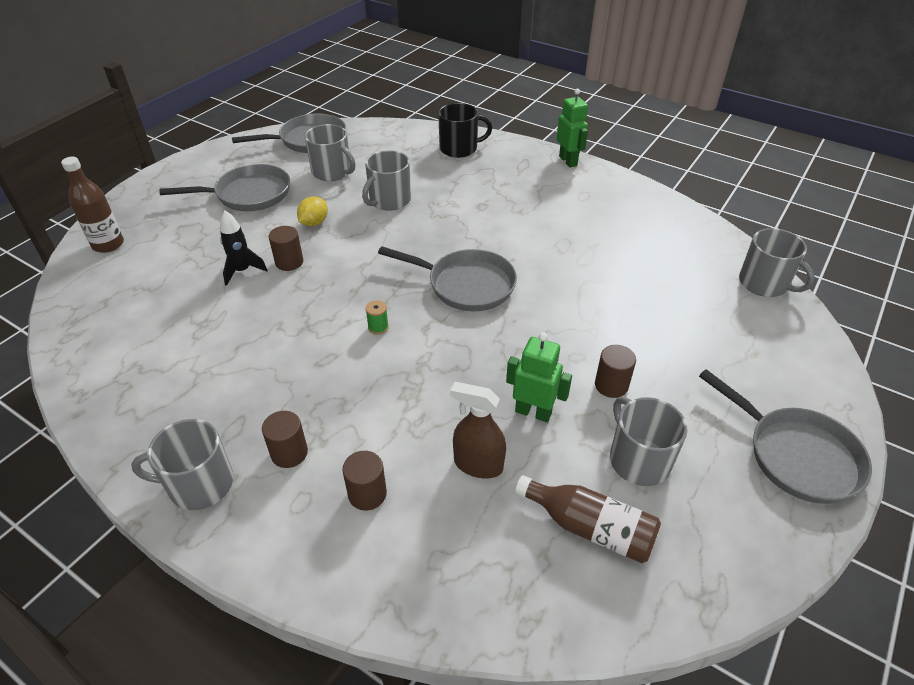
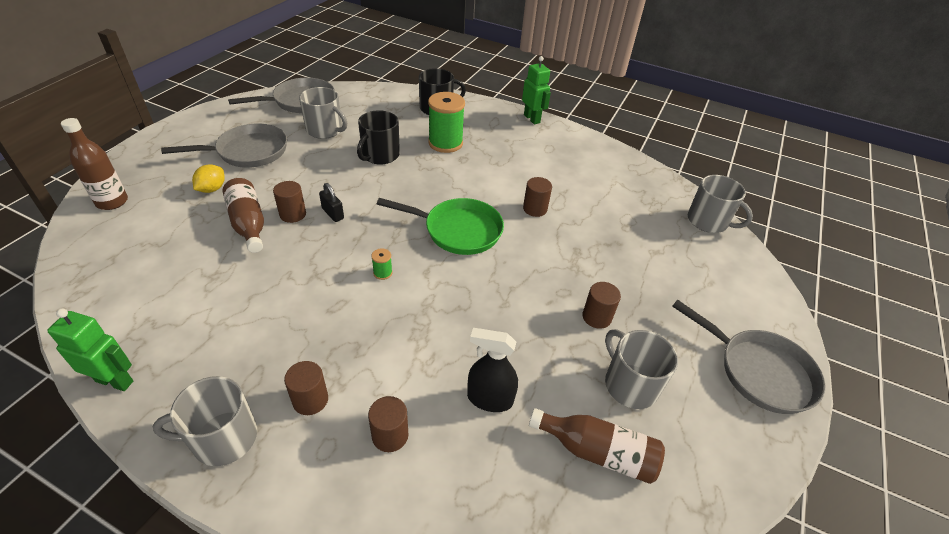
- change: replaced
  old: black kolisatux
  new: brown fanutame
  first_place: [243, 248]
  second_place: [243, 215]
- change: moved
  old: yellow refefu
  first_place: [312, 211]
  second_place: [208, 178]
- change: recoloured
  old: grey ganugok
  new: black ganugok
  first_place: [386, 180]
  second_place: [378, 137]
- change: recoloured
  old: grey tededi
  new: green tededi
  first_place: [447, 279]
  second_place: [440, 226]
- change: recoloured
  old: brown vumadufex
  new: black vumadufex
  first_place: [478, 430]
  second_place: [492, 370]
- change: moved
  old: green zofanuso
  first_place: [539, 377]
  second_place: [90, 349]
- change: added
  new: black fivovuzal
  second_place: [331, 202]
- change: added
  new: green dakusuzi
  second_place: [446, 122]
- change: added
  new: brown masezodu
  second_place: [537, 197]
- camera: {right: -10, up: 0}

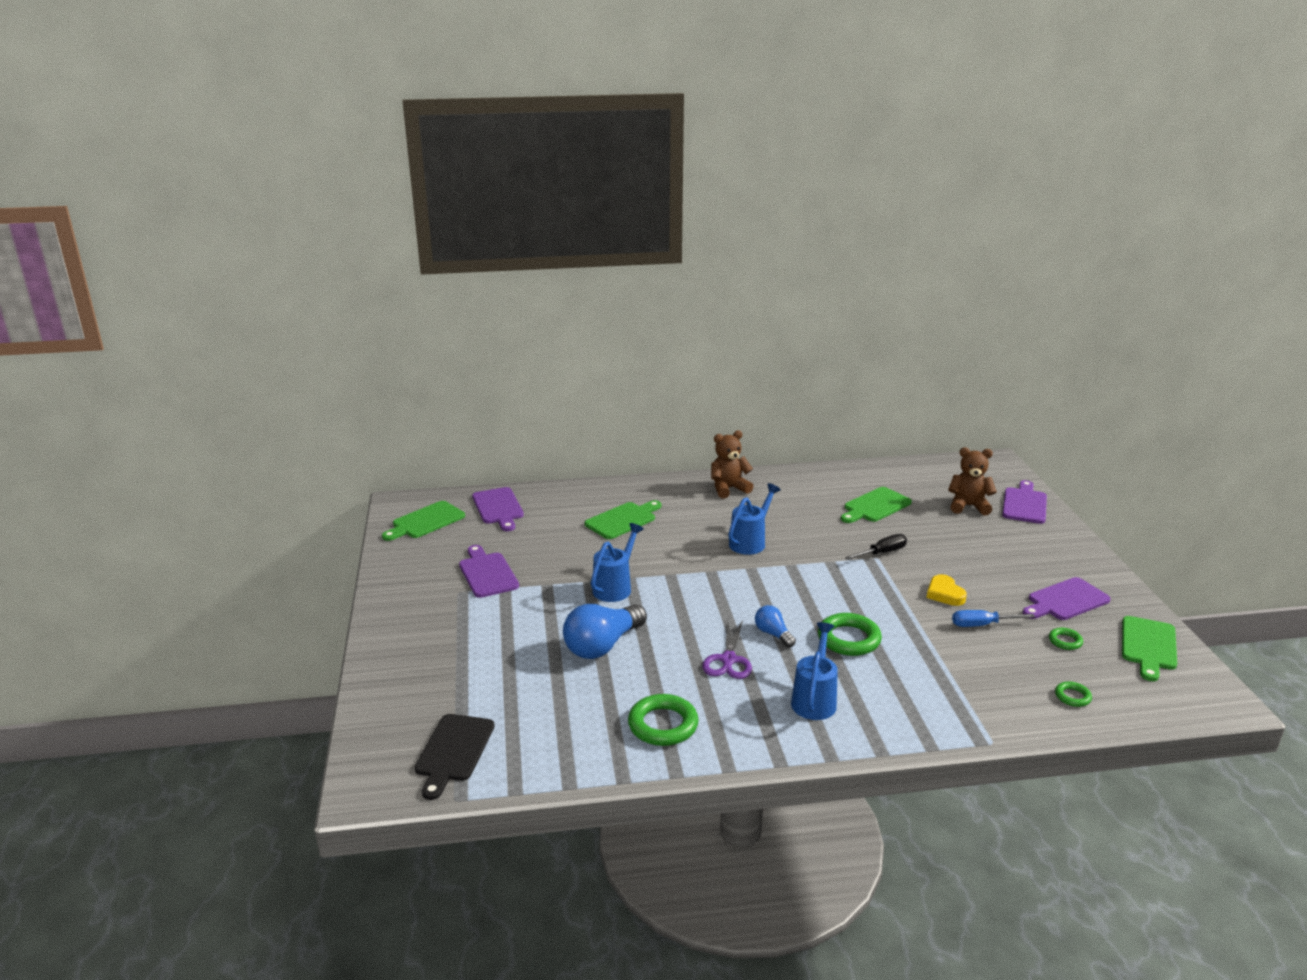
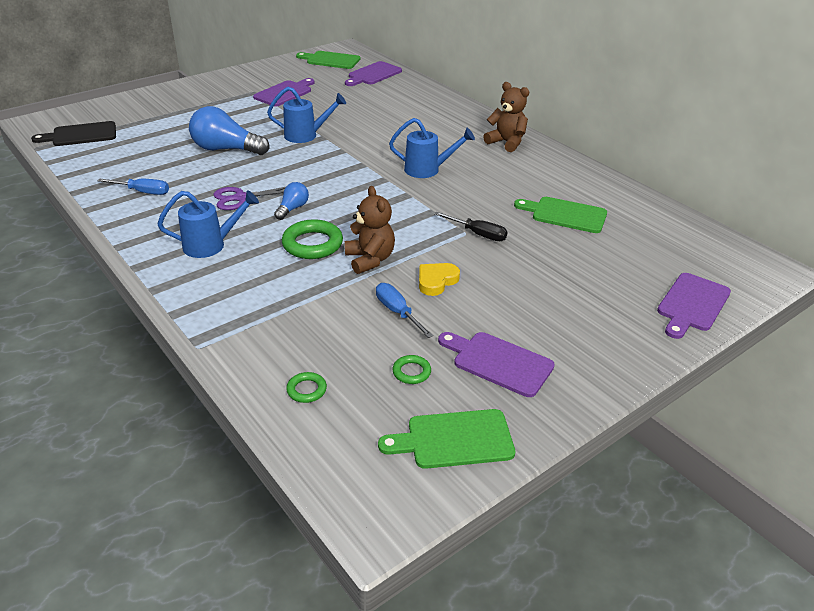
- change: removed
  old: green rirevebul
  first_place: [623, 519]
- change: replaced
  old: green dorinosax
  new: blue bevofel
  first_place: [663, 720]
  second_place: [133, 187]
- change: moved
  old: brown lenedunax
  first_place: [972, 481]
  second_place: [370, 230]
- change: turned
  old: purple rirevebul
  first_place: [1024, 502]
  second_place: [694, 306]
  degrees: 135
- camera: {right: 60, up: 10}

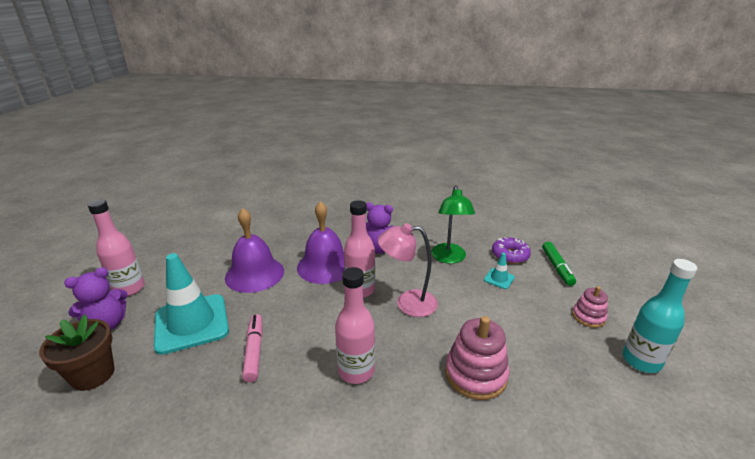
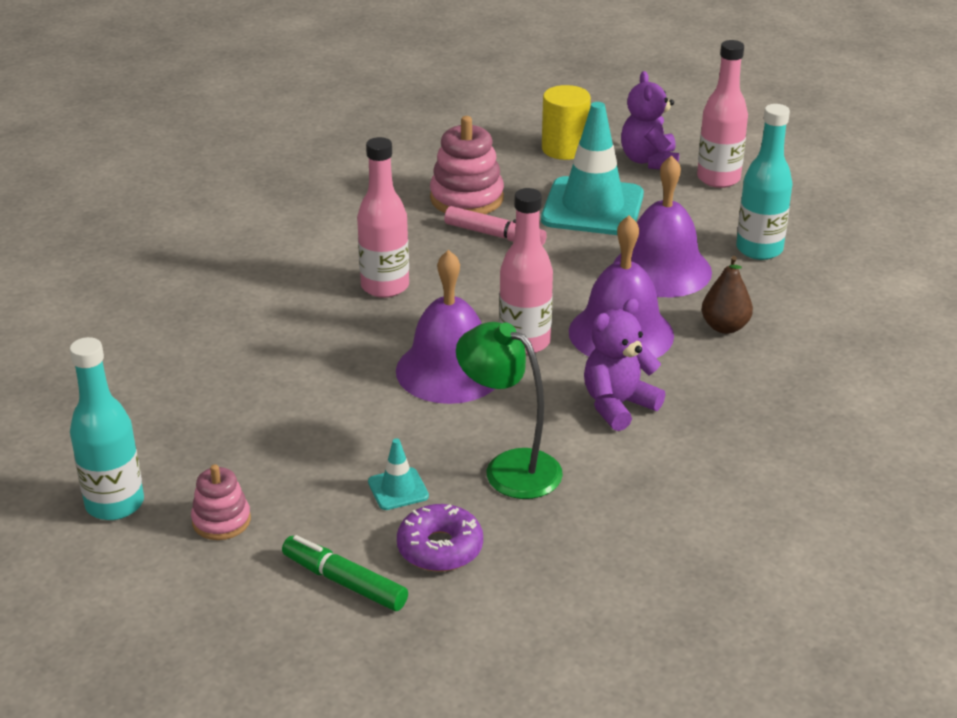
- change: replaced
  old: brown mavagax
  new: yellow masezodu
  first_place: [77, 353]
  second_place: [566, 122]
- change: replaced
  old: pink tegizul
  new: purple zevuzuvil
  first_place: [408, 270]
  second_place: [445, 327]
- change: moved
  old: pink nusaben
  first_place: [477, 358]
  second_place: [467, 165]
- change: added
  new: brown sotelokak
  second_place: [727, 295]
- change: added
  new: turquoise fanutame
  second_place: [764, 182]
- camera: {right: 125, up: 5}

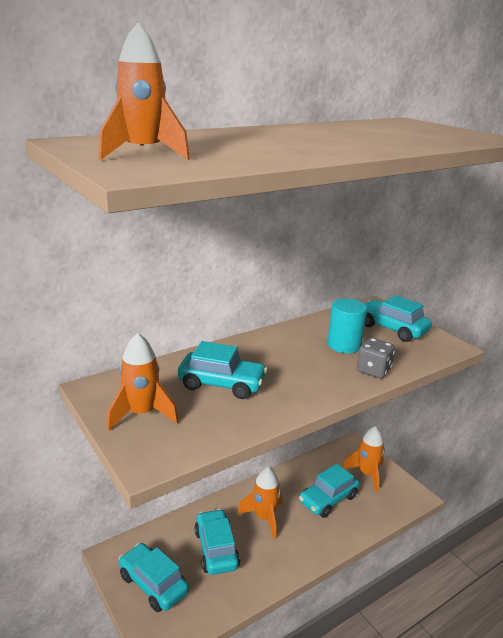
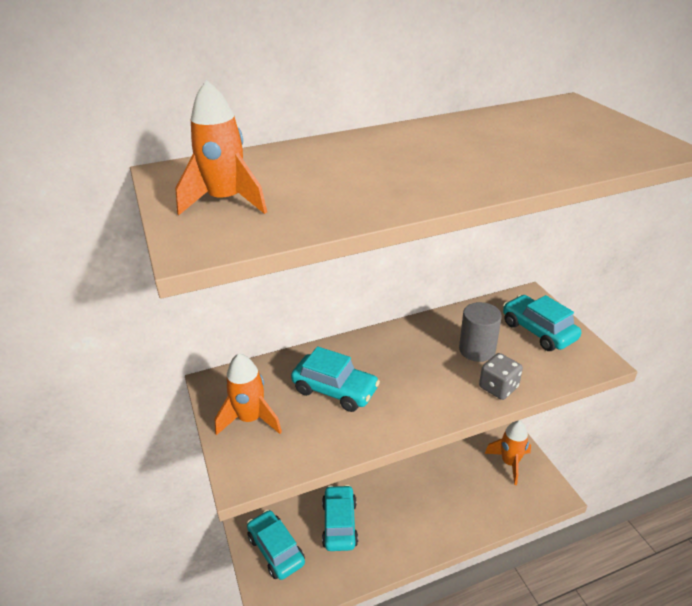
- change: removed
  old: orange kolisatux
  first_place: [260, 502]
- change: removed
  old: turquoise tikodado
  first_place: [329, 491]
- change: recoloured
  old: turquoise masezodu
  new: grey masezodu
  first_place: [347, 326]
  second_place: [480, 332]
- camera: {right: 15, up: 10}

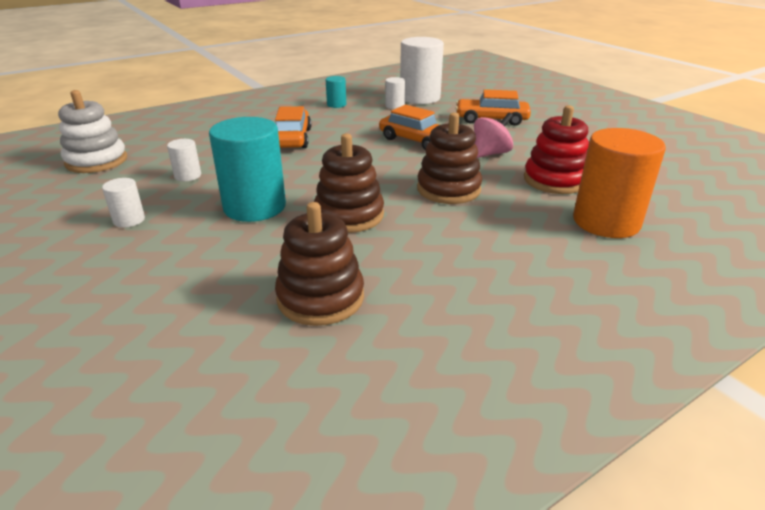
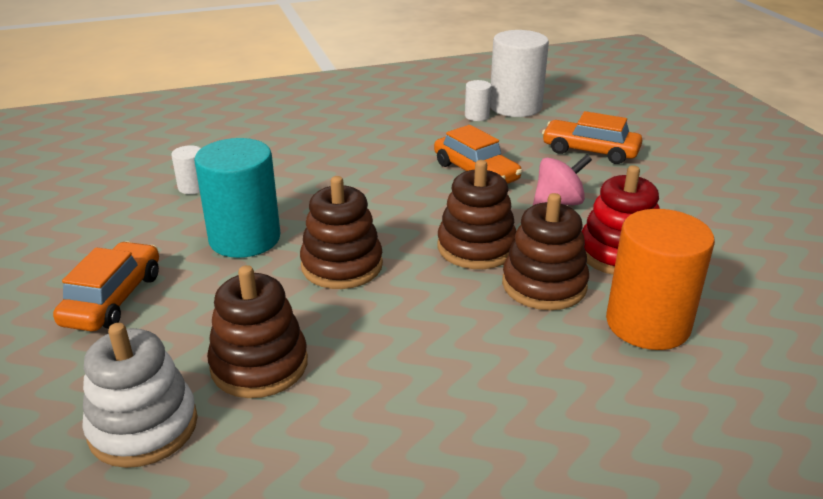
- change: moved
  old: white nusaben
  first_place: [92, 131]
  second_place: [140, 395]
- change: removed
  old: white masezodu
  first_place: [123, 203]
- change: moved
  old: orange tikodado
  first_place: [293, 127]
  second_place: [106, 286]
- change: removed
  old: turquoise masezodu
  first_place: [336, 92]
- change: added
  new: brown nusaben
  second_place: [545, 251]
- camera: {right: 15, up: 0}

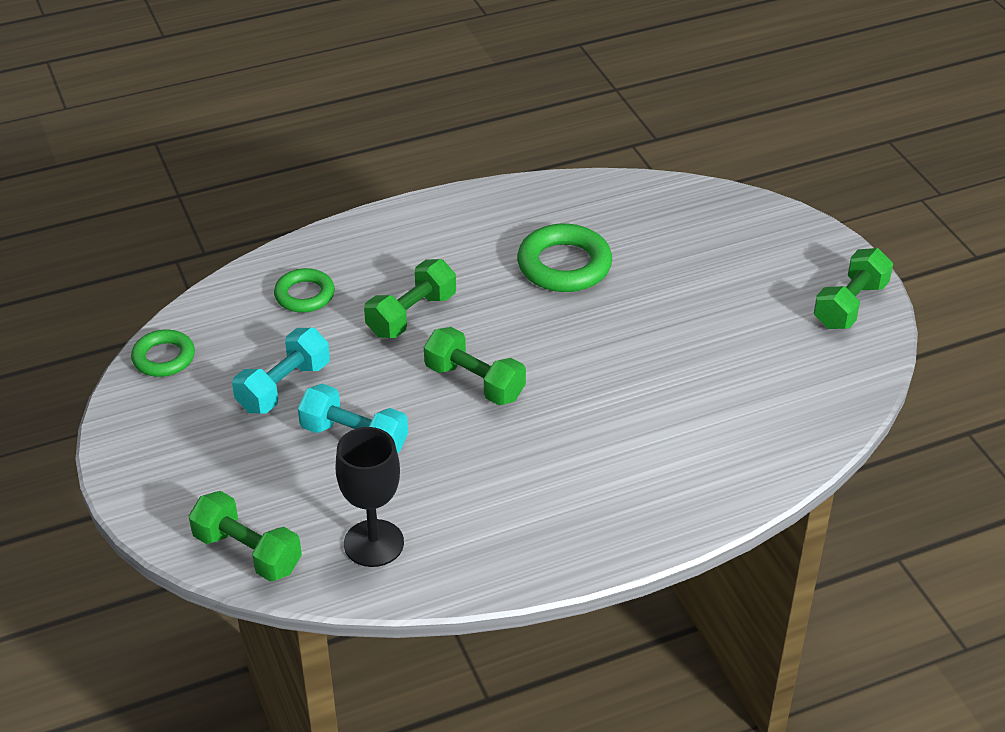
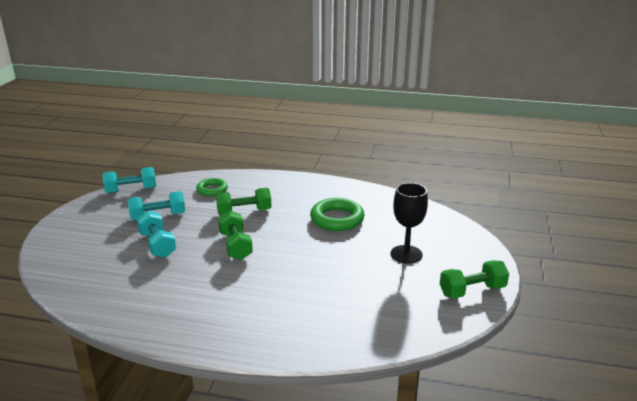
- change: replaced
  old: green dorinosax
  new: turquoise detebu
  first_place: [163, 353]
  second_place: [129, 180]
- change: removed
  old: green detebu
  first_place: [245, 536]
- change: moved
  old: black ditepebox
  first_place: [370, 497]
  second_place: [409, 223]
- camera: {right: 35, up: -15}

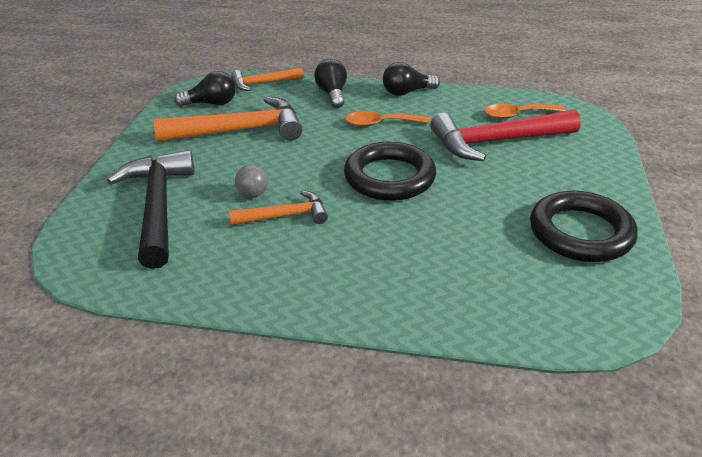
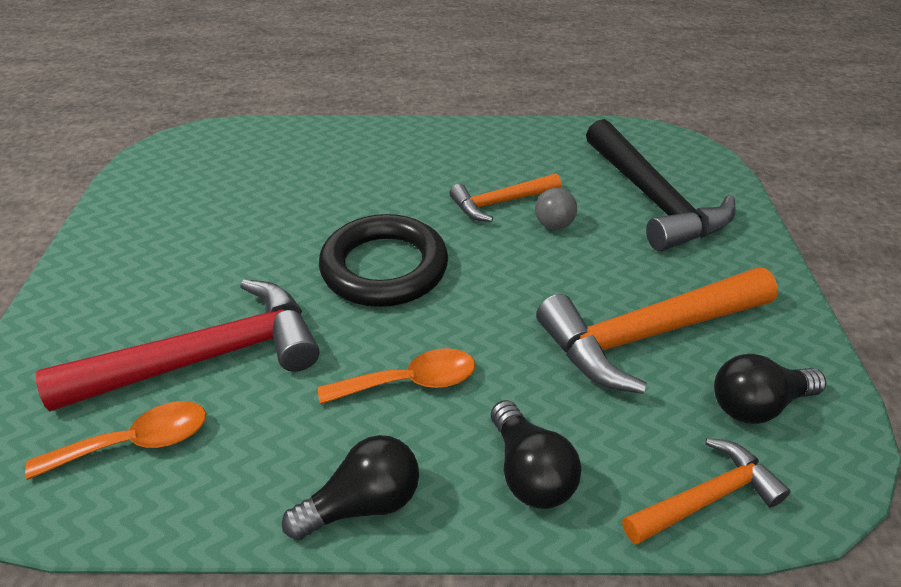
- change: removed
  old: black dorinosax
  first_place: [584, 226]
- camera: {right: 170, up: 5}

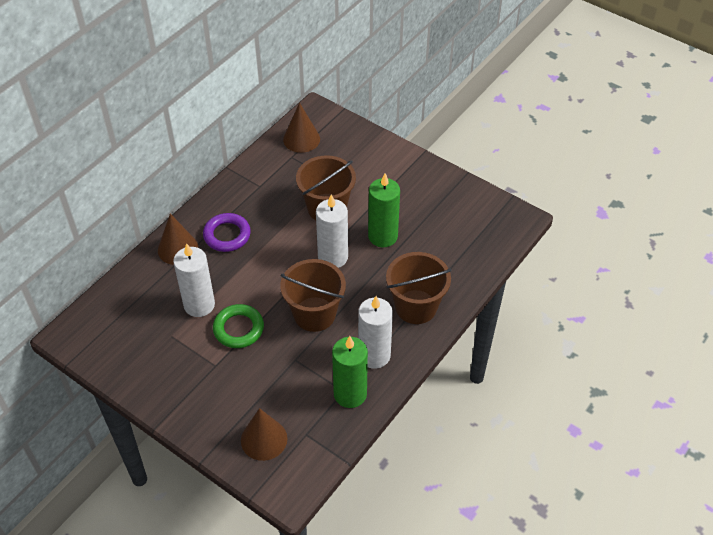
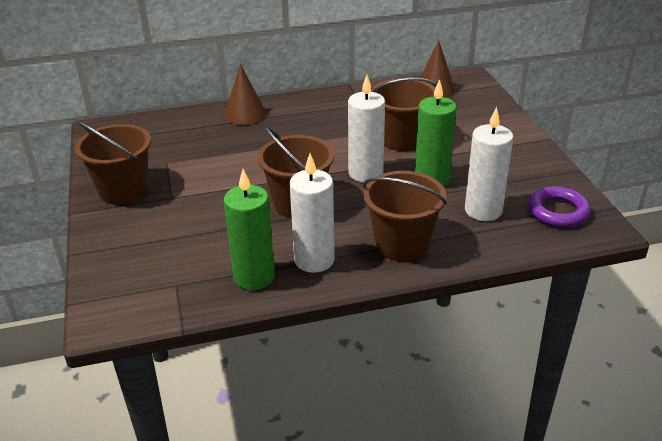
- change: moved
  old: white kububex
  first_place: [194, 280]
  second_place: [489, 164]
- change: moved
  old: purple dorinosax
  first_place: [227, 232]
  second_place: [559, 206]
- change: removed
  old: green dorinosax
  first_place: [238, 326]
- change: removed
  old: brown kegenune
  first_place: [264, 434]
- change: added
  new: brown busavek
  second_place: [113, 163]
- camera: {right: 40, up: -15}

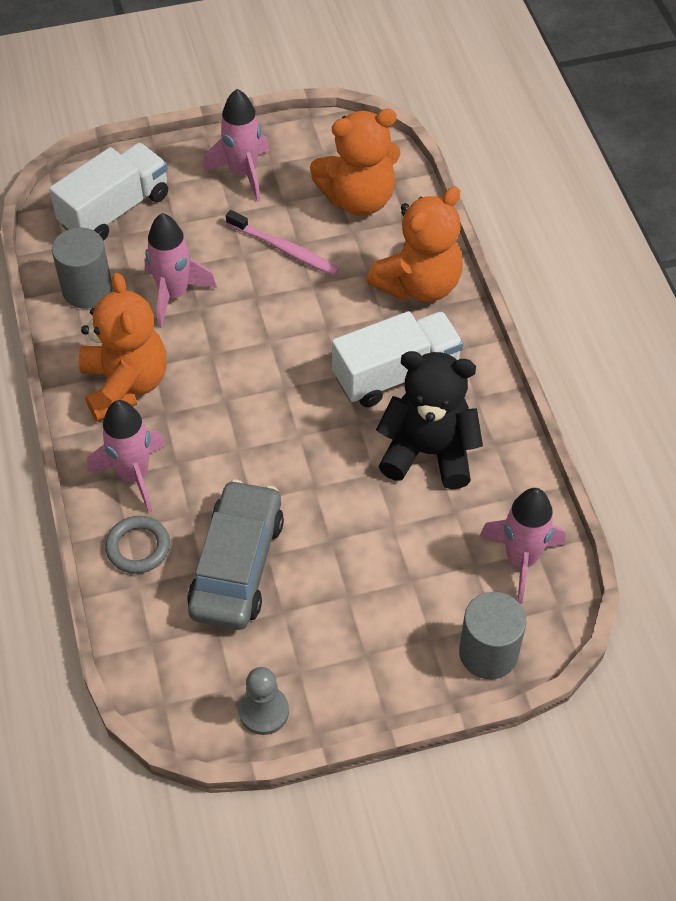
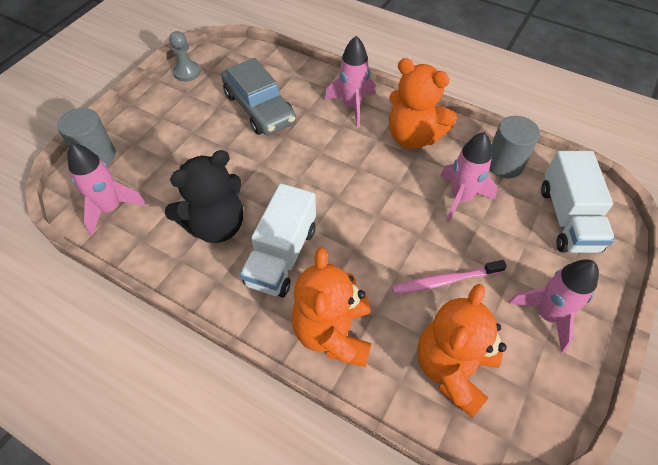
- change: removed
  old: grey dorinosax
  first_place: [137, 545]
- camera: {right: 135, up: 0}

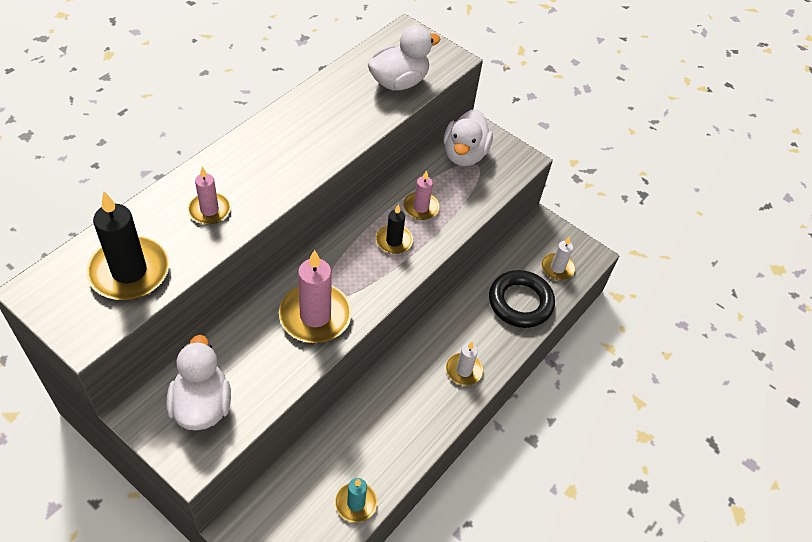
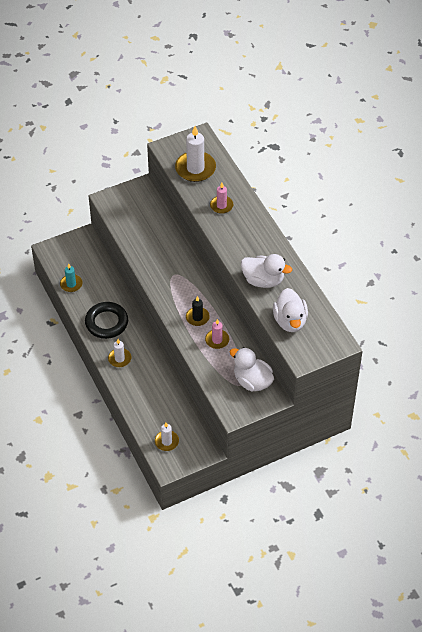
- change: recoloured
  old: black kububex
  new: white kububex
  first_place: [127, 246]
  second_place: [195, 154]
- change: moved
  old: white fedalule
  first_place: [199, 382]
  second_place: [266, 271]
- change: removed
  old: pink kububex
  first_place: [315, 296]
- change: moved
  old: black dorinosax
  first_place: [522, 299]
  second_place: [106, 320]
- camera: {right: 120, up: 0}

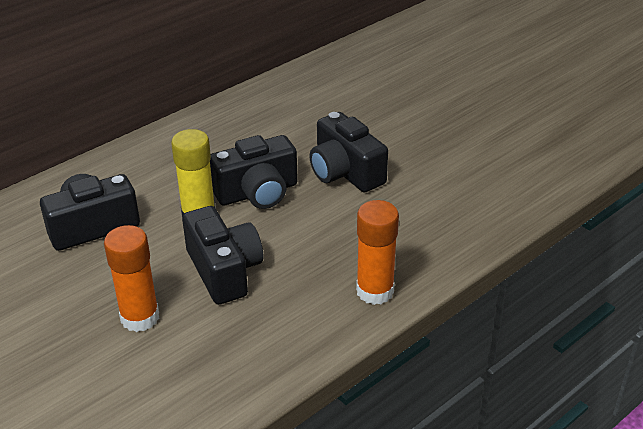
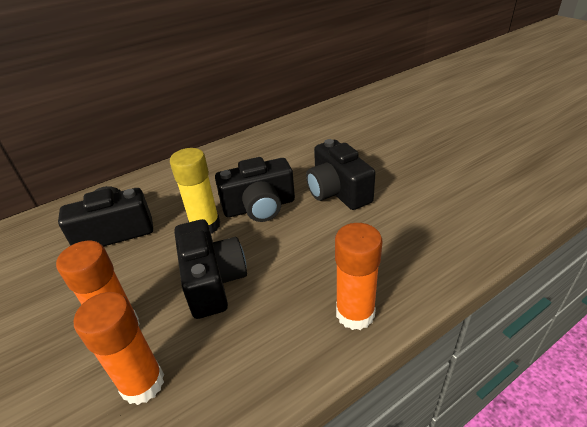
- change: added
  new: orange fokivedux
  second_place: [119, 348]
- camera: {right: 10, up: 0}

